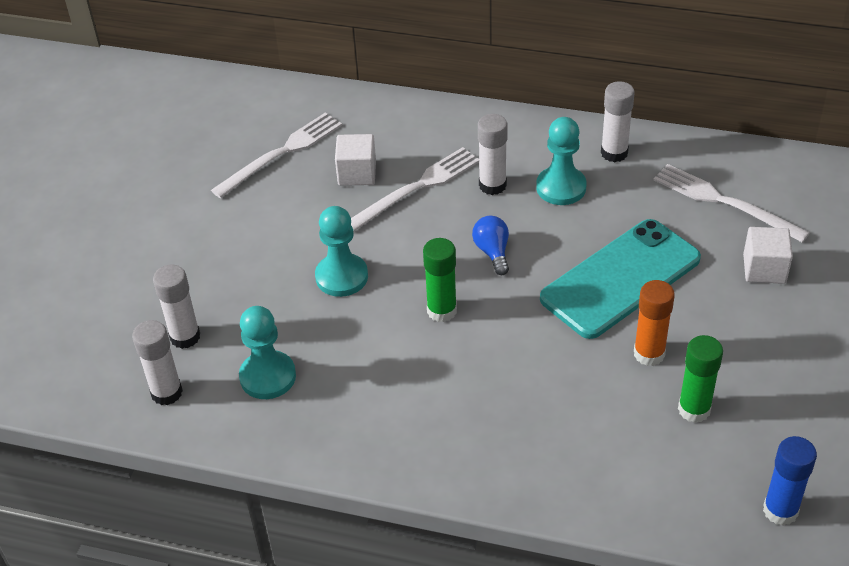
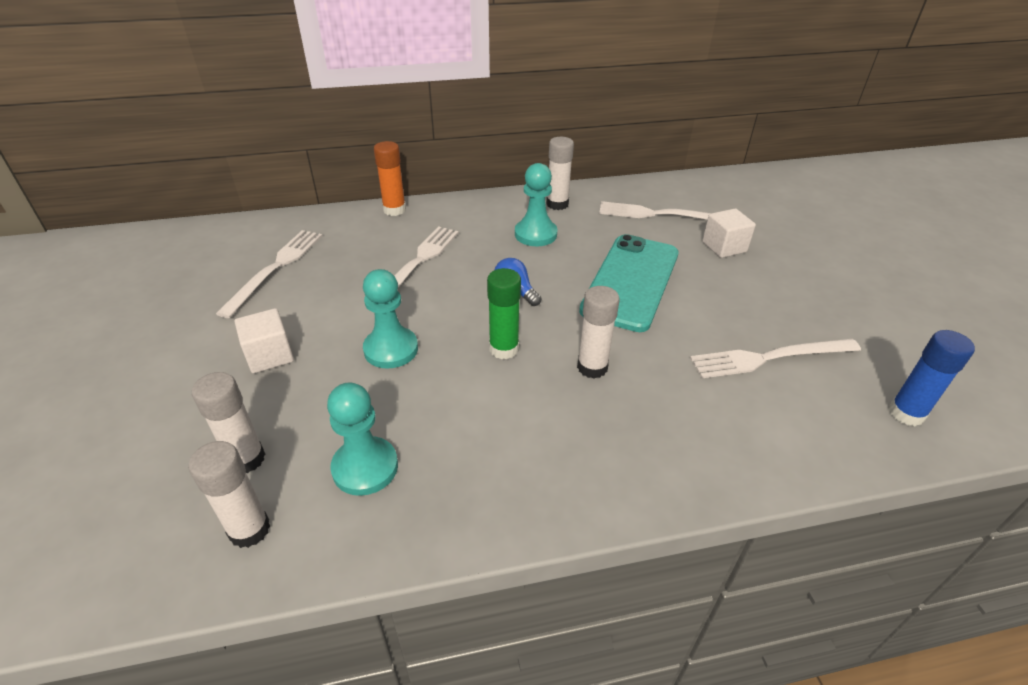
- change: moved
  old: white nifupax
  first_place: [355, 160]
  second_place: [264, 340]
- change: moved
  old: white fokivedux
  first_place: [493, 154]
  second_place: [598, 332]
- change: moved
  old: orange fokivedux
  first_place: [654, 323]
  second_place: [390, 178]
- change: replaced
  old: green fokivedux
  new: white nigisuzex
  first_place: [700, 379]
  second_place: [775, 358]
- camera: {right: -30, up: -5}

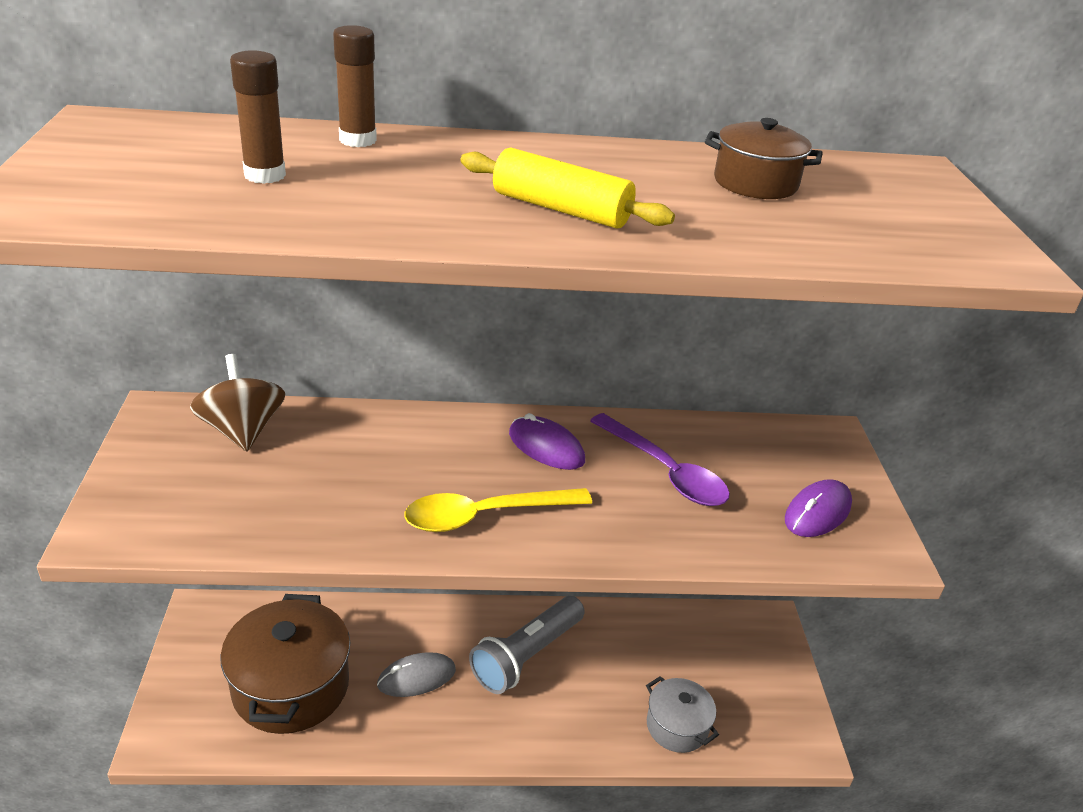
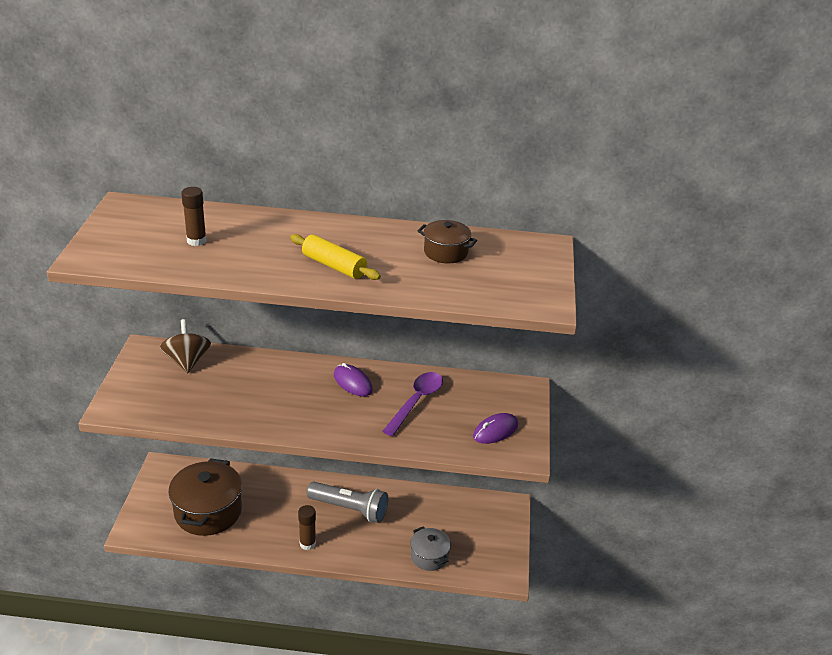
- change: moved
  old: brown fokivedux
  first_place: [355, 86]
  second_place: [307, 527]
- change: removed
  old: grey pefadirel
  first_place: [416, 674]
- change: removed
  old: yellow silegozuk
  first_place: [498, 510]
- change: turned
  old: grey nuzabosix
  first_place: [527, 645]
  second_place: [347, 502]
  degrees: -120
- change: turned
  old: purple silegozuk
  first_place: [660, 459]
  second_place: [412, 404]
  degrees: -120
- camera: {right: 10, up: 0}

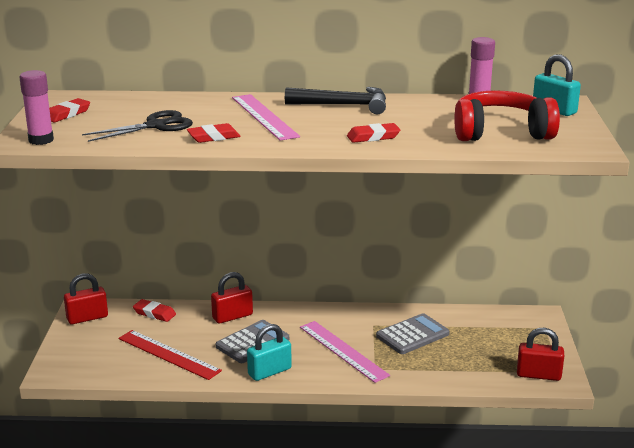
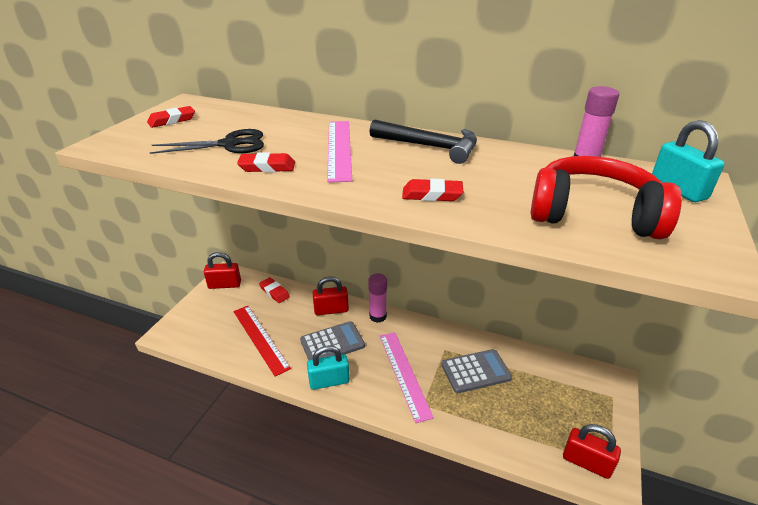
- change: moved
  old: pink fokivedux
  first_place: [36, 107]
  second_place: [377, 298]
- camera: {right: 20, up: 10}

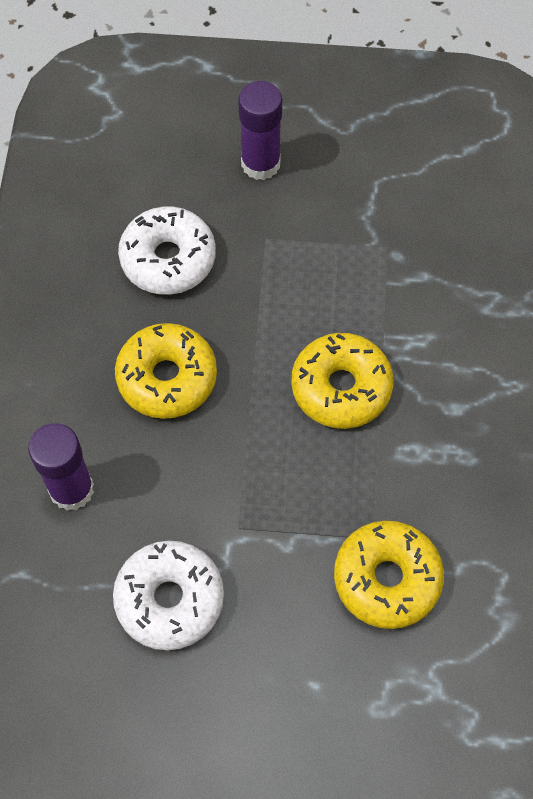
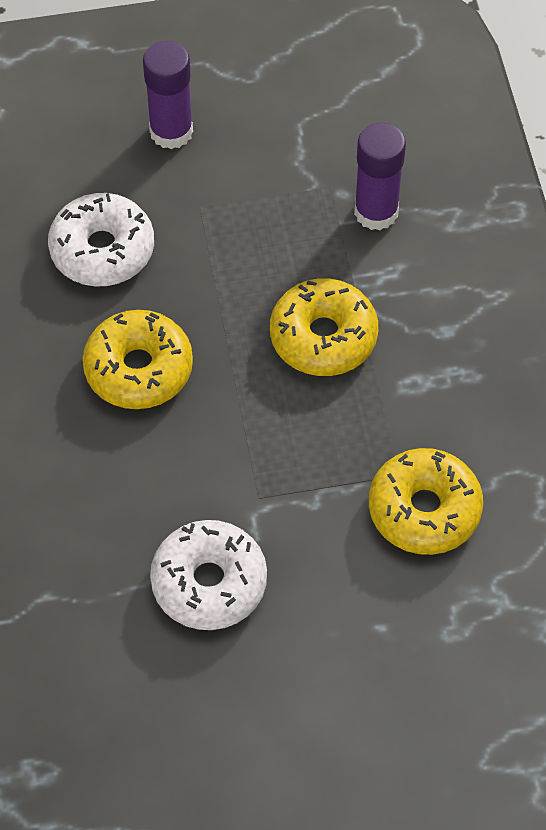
- change: moved
  old: purple fokivedux
  first_place: [61, 467]
  second_place: [380, 177]
- camera: {right: -15, up: -5}

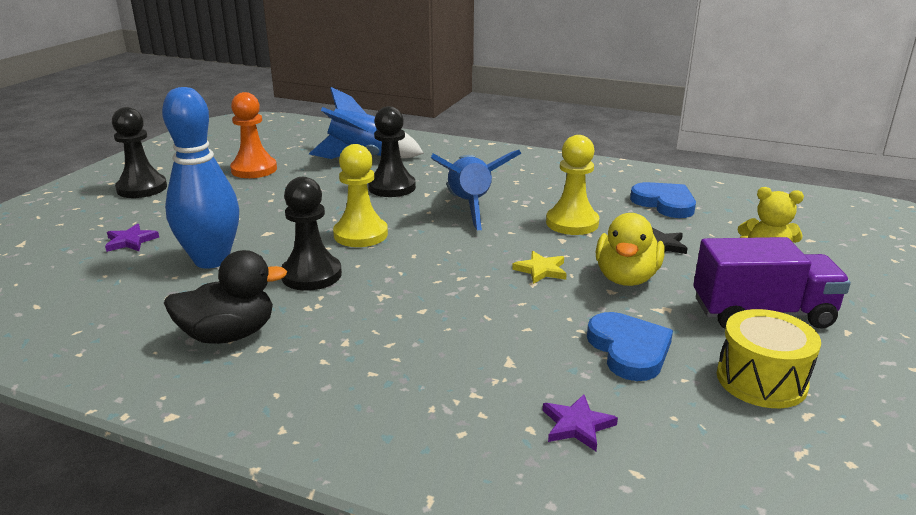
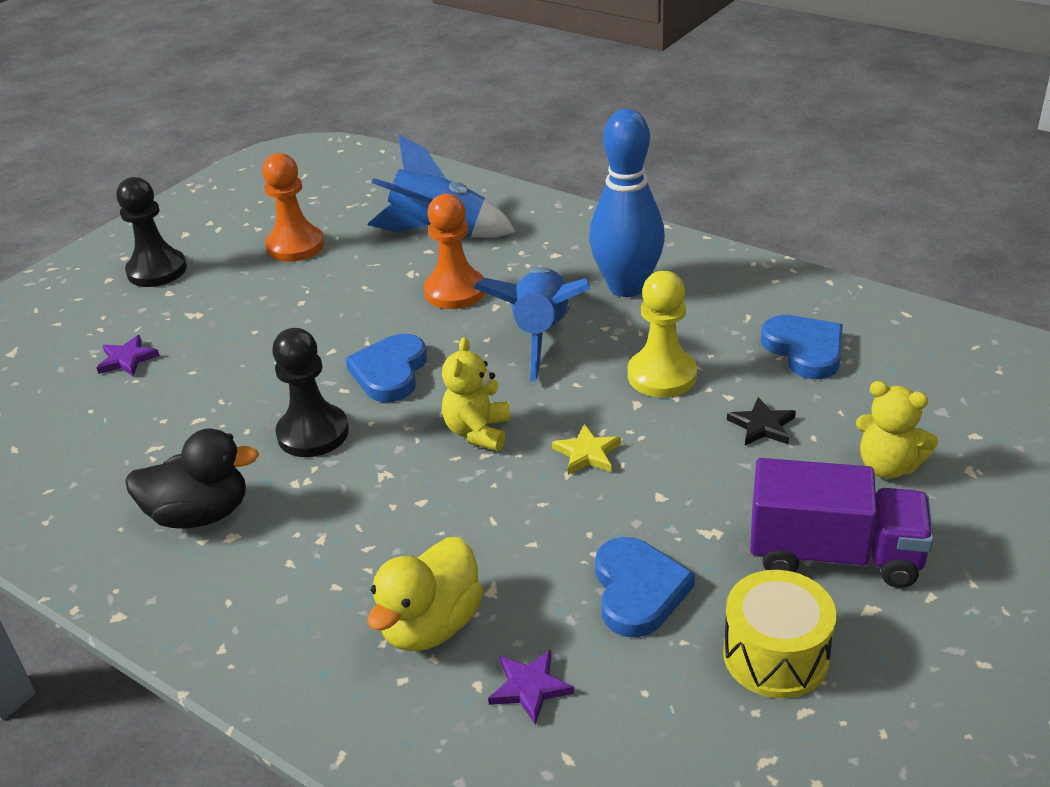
- change: moved
  old: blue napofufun
  first_place: [200, 178]
  second_place: [627, 203]
- change: replaced
  old: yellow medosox
  new: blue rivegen
  first_place: [360, 195]
  second_place: [386, 368]
- change: recoloured
  old: black medosox
  new: orange medosox
  first_place: [392, 151]
  second_place: [454, 251]
- change: moved
  old: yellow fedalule
  first_place: [630, 249]
  second_place: [425, 594]
- change: added
  new: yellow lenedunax
  second_place: [476, 394]
- camera: {right: 15, up: 10}

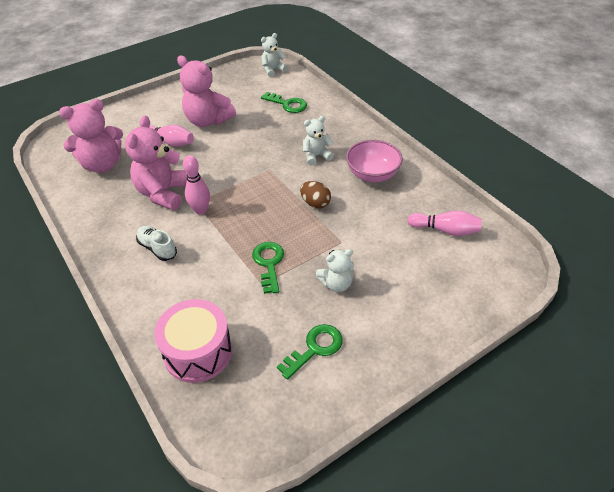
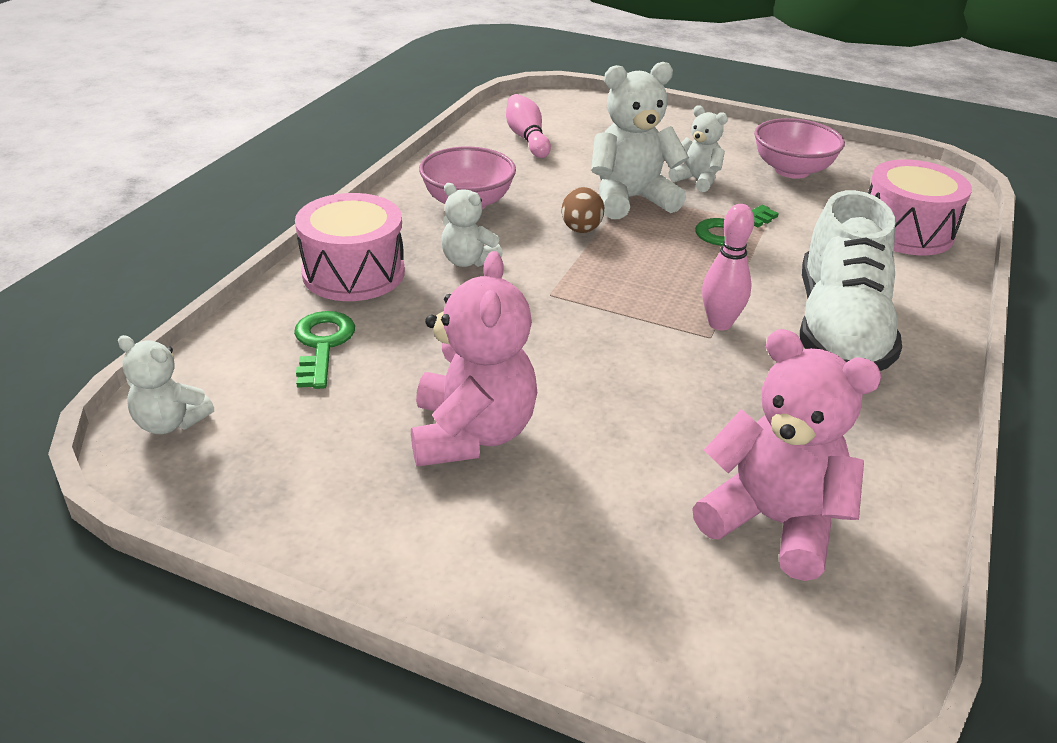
- change: removed
  old: pink lenedunax
  first_place: [156, 162]
- change: resized
  old: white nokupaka
  first_place: [156, 243]
  second_place: [851, 280]
  factor: 2.2
- change: removed
  old: pink napofufun
  first_place: [171, 136]
- change: replaced
  old: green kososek
  new: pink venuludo
  first_place: [310, 352]
  second_place: [799, 148]
- change: added
  new: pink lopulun
  second_place: [350, 247]
- change: added
  new: white lenedunax
  second_place: [640, 140]
- camera: {right: -125, up: -10}

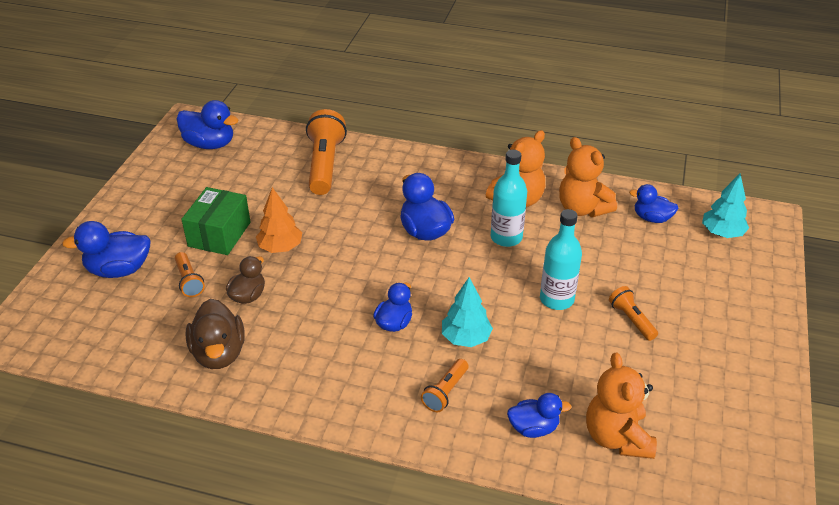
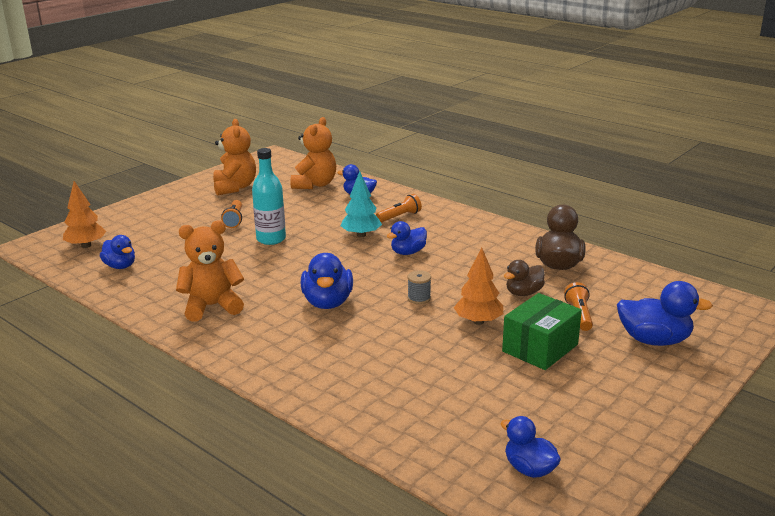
- change: resized
  old: blue fedalule
  first_place: [207, 124]
  second_place: [530, 447]
  factor: 0.65
- change: removed
  old: orange nuzabosix
  first_place: [326, 152]
- change: removed
  old: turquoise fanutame
  first_place: [509, 198]
- change: moved
  old: orange lenedunax
  first_place: [588, 177]
  second_place: [234, 157]
- change: recoloured
  old: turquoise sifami
  new: orange sifami
  first_place: [725, 206]
  second_place: [84, 214]
- change: added
  new: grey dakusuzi
  second_place: [419, 287]
- camera: {right: -155, up: -15}

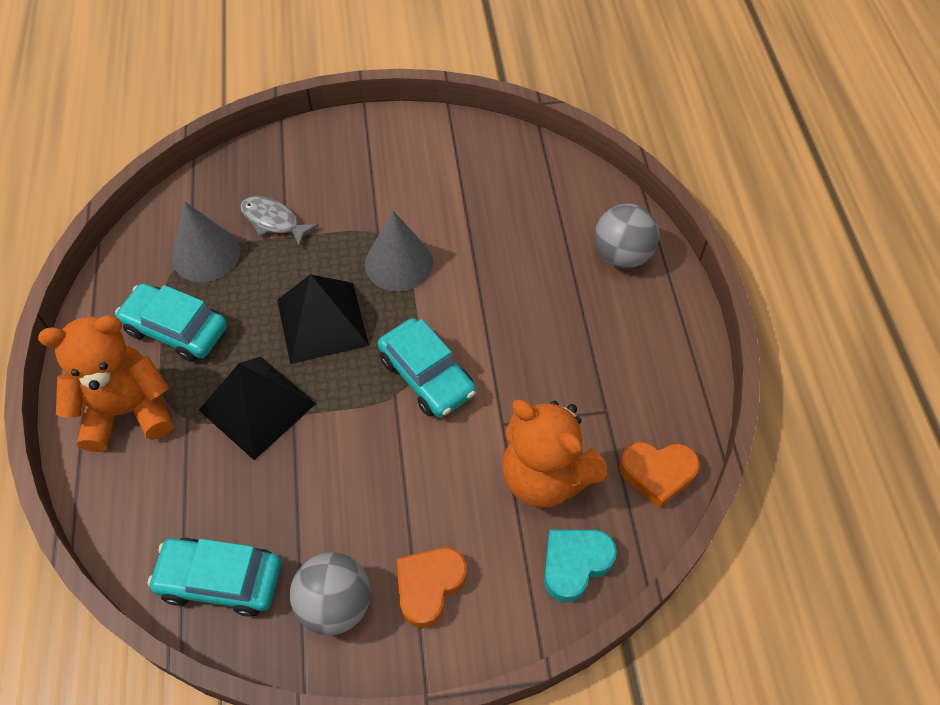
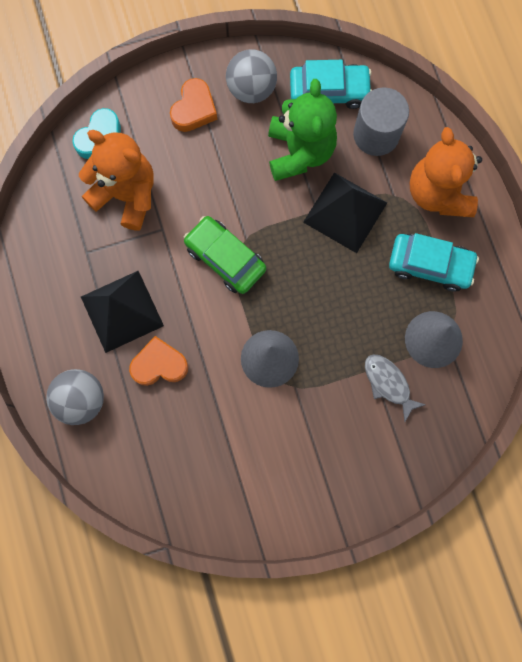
- change: turned
  old: orange lenedunax
  first_place: [105, 384]
  second_place: [445, 172]
  degrees: 105
- change: turned
  old: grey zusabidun
  first_place: [279, 221]
  second_place: [395, 388]
  degrees: -150
- change: moved
  old: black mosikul
  first_place: [323, 319]
  second_place: [122, 312]
- change: recoloured
  old: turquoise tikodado
  new: green tikodado
  first_place: [427, 368]
  second_place: [225, 255]
- change: moved
  old: orange rivegen
  first_place: [659, 475]
  second_place: [158, 361]
- change: added
  new: green lenedunax
  second_place: [302, 130]
- change: added
  new: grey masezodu
  second_place: [381, 121]
- camera: {right: 170, up: 20}

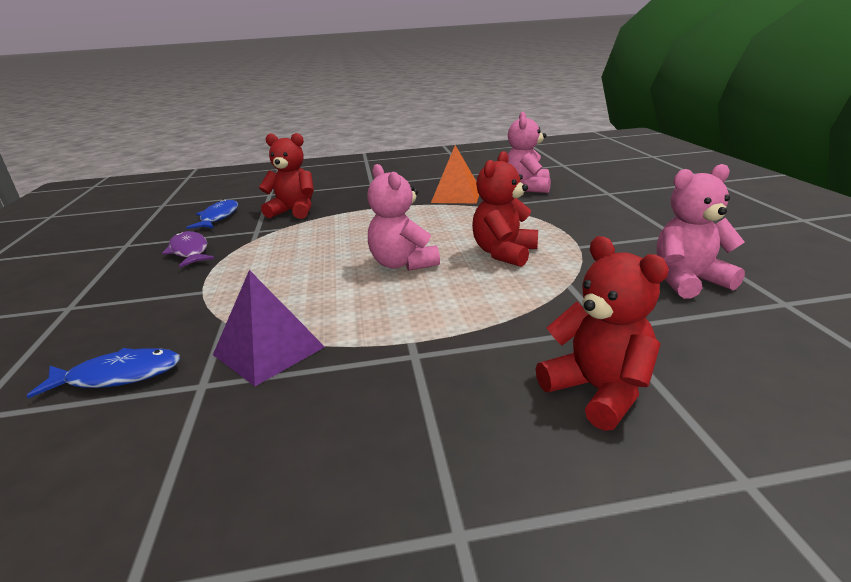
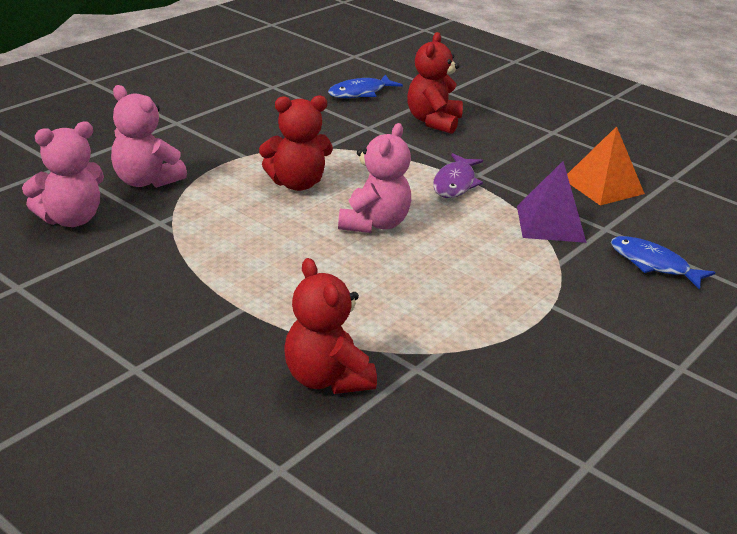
- change: moved
  old: purple zusabidun
  first_place: [188, 249]
  second_place: [458, 175]
- change: moved
  old: blue zusabidun
  first_place: [212, 214]
  second_place: [365, 86]
- change: moved
  old: orange mosikul
  first_place: [455, 174]
  second_place: [606, 165]
- change: moved
  old: pink lenedunax
  first_place: [701, 231]
  second_place: [149, 136]
- camera: {right: -135, up: 5}

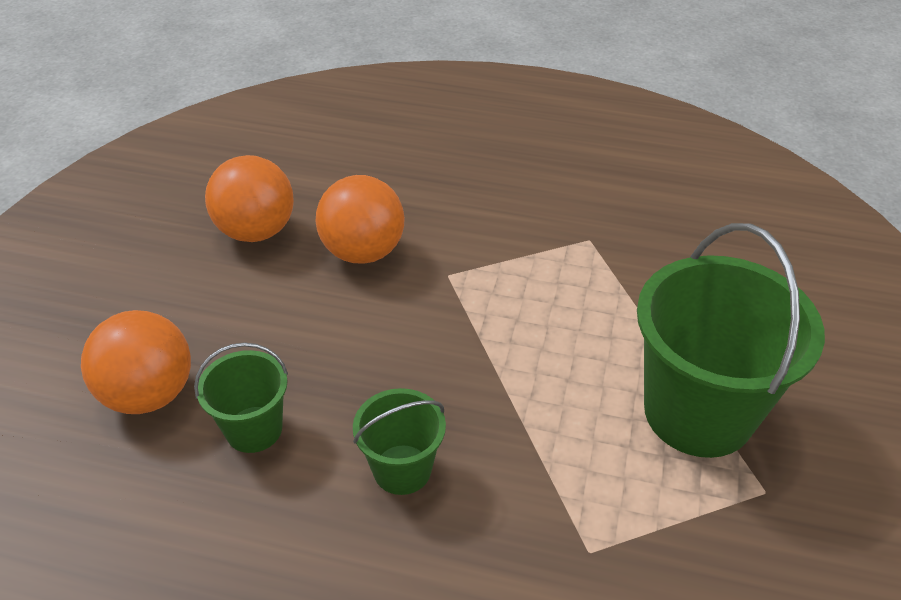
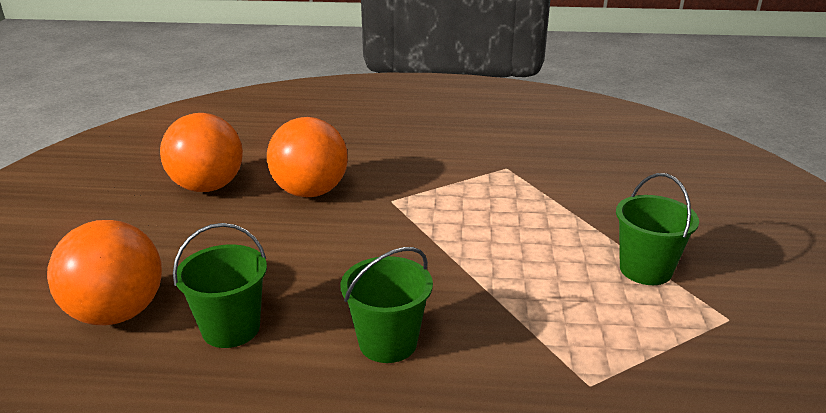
- change: resized
  old: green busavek
  first_place: [731, 340]
  second_place: [657, 229]
  factor: 0.51
- camera: {right: -10, up: -15}

